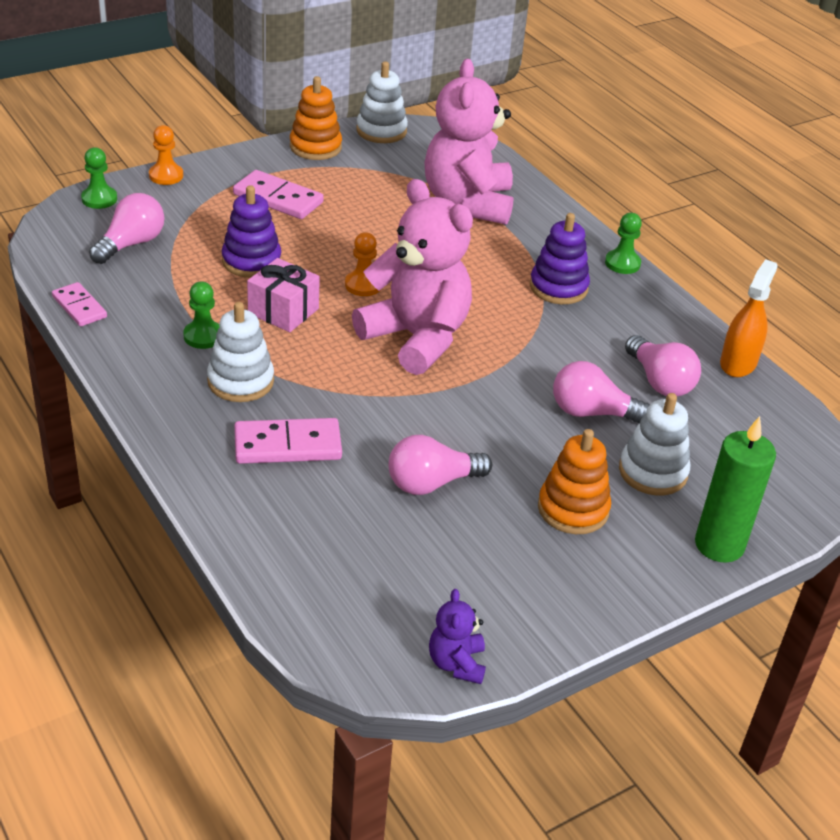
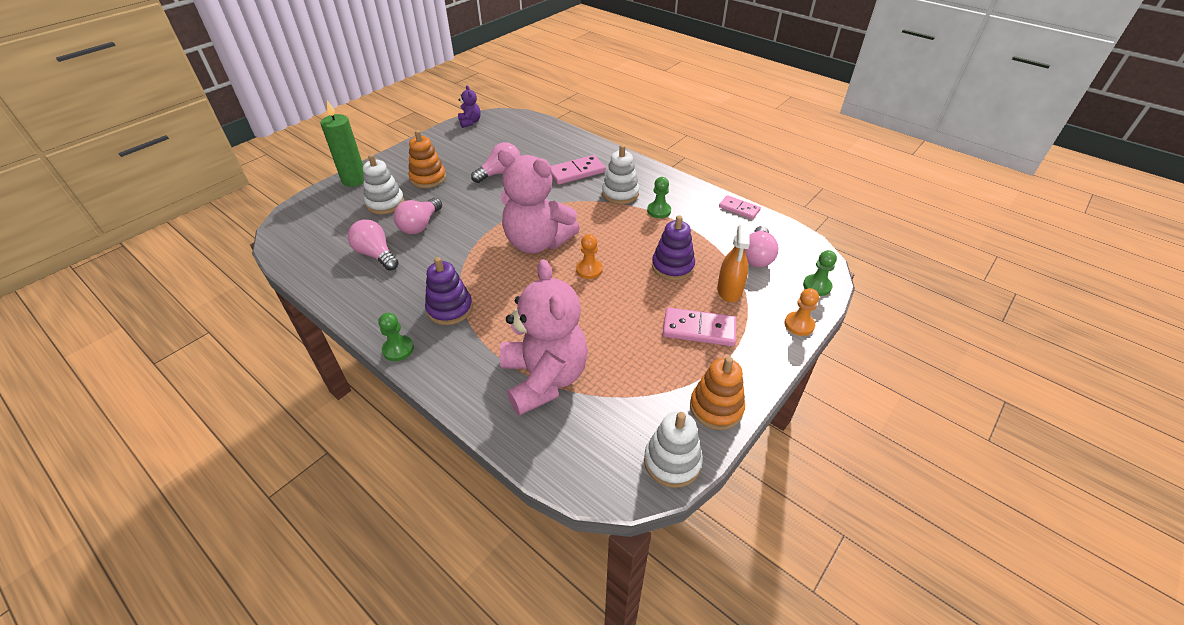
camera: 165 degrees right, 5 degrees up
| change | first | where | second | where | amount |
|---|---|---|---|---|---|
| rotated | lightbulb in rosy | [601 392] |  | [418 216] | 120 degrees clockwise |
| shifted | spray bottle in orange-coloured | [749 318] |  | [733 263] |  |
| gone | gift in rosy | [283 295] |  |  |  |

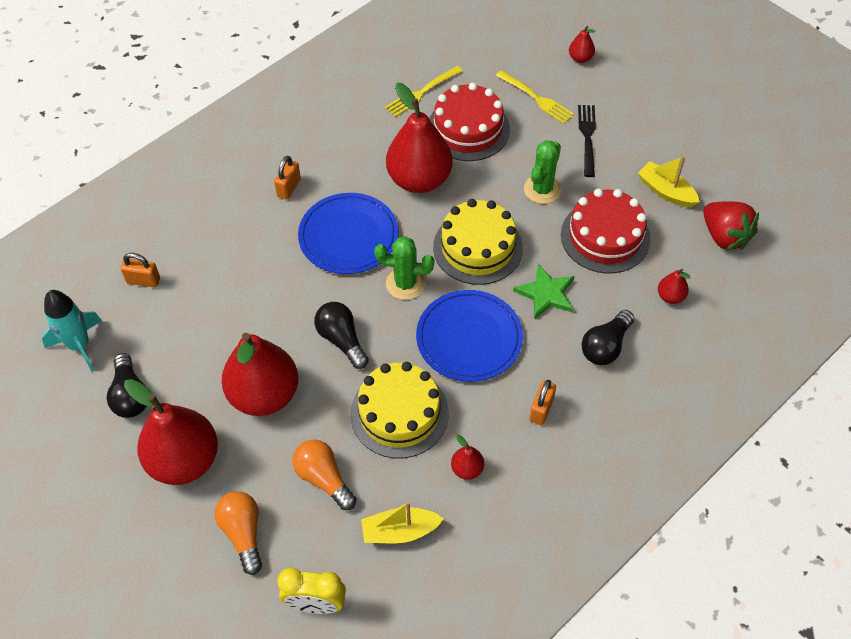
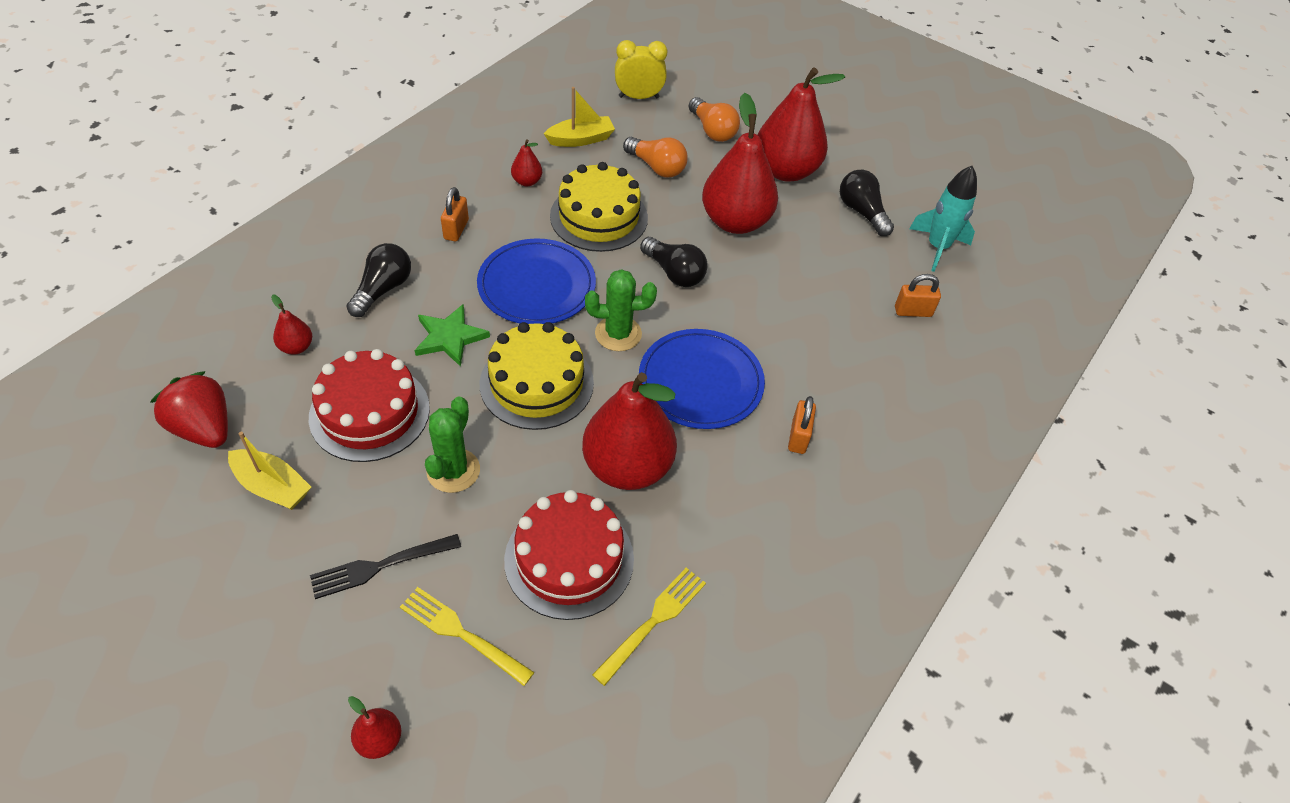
camera: 165 degrees right, 5 degrees down
| change | first | where | second | where | amount |
|---|---|---|---|---|---|
| rotated | fork in jet-black | [587 141] |  | [385 566] | 75 degrees clockwise |

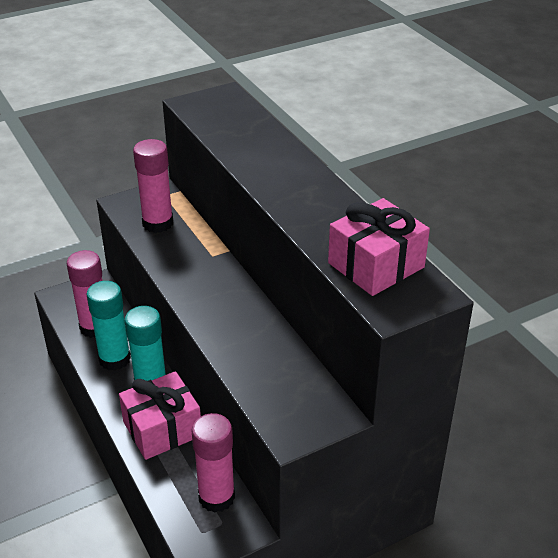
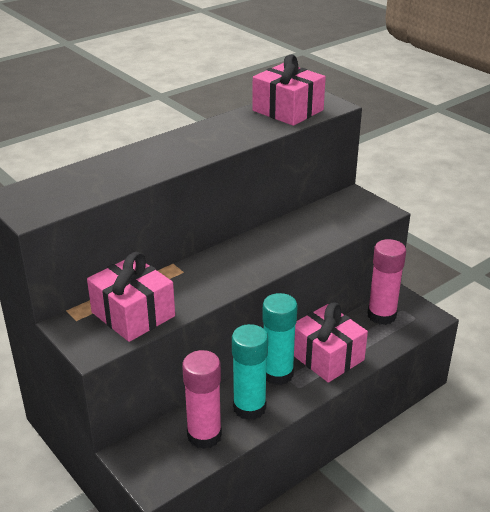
camera: 100 degrees left, 5 degrees down
| change | first | where | second | where | amount |
|---|---|---|---|---|---|
| swapped | glue stick in rosy | [153 186] | gift in rosy | [131 297] |  |

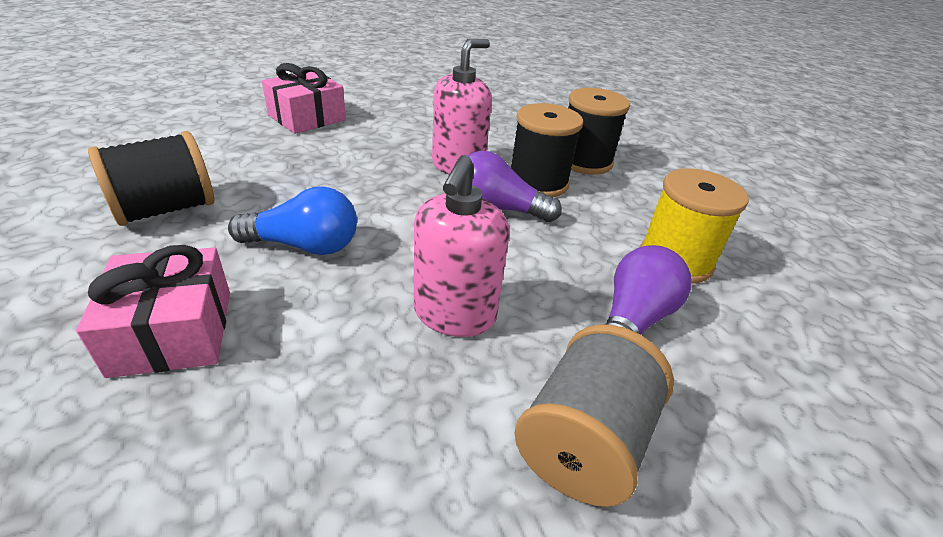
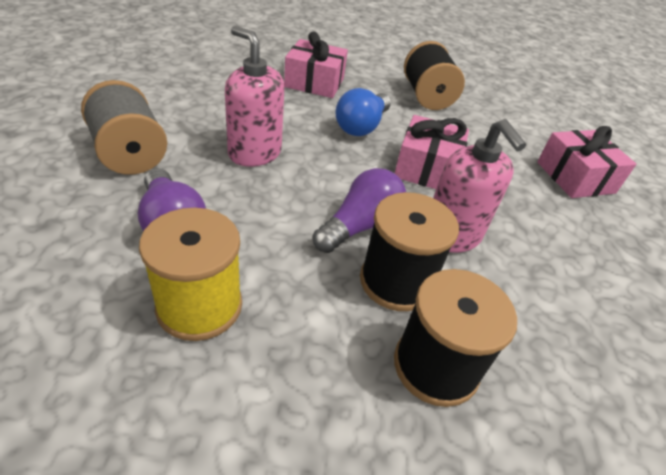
camera: 115 degrees right, 5 degrees up
| change | first | where | second | where | amount |
|---|---|---|---|---|---|
| new |  |  | gift in rosy | [432 152] |  |

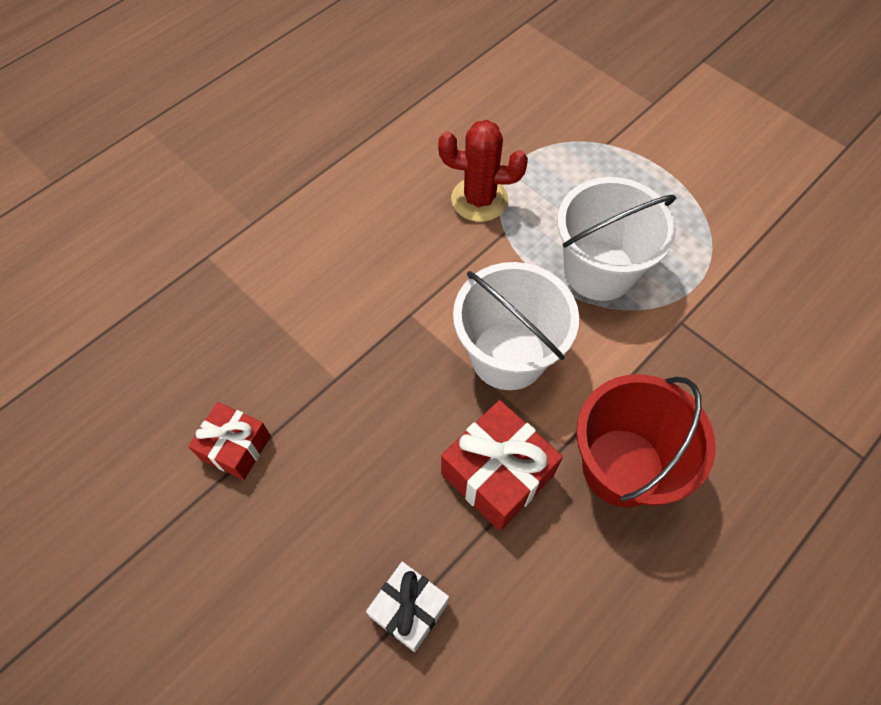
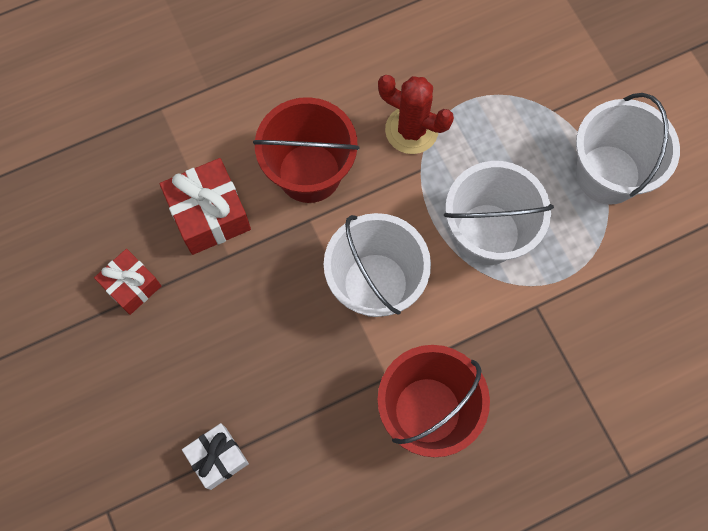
camera: 20 degrees right, 10 degrees up
| change | first | where | second | where | amount |
|---|---|---|---|---|---|
| shifted | gift in scarlet | [502 465] |  | [205 206] |  |
| new |  |  | pail in scarlet | [306 150] |  |
| new |  |  | pail in white | [628 149] |  |

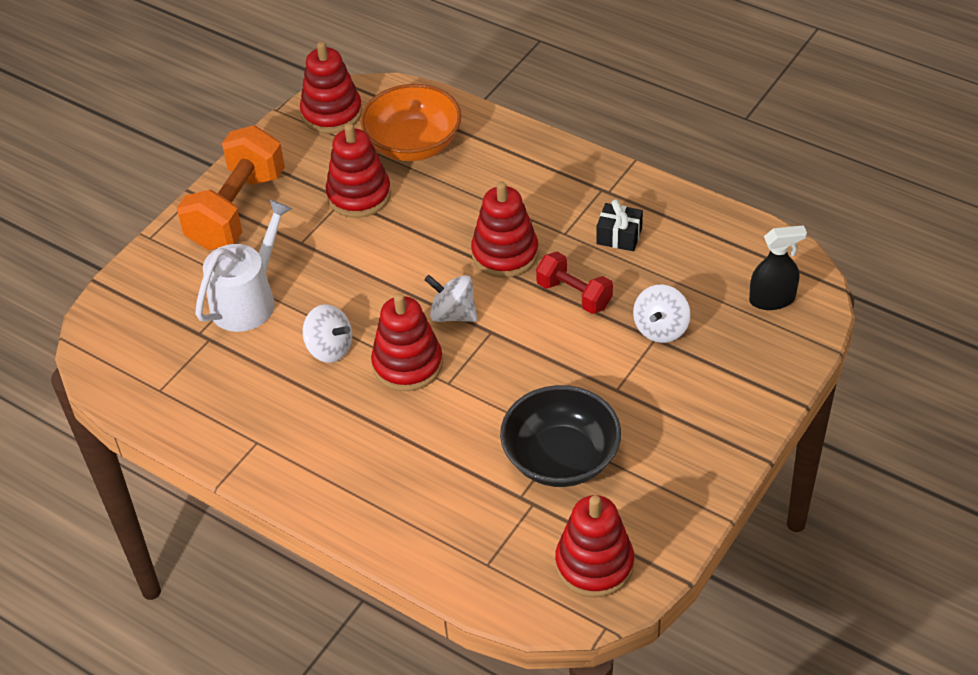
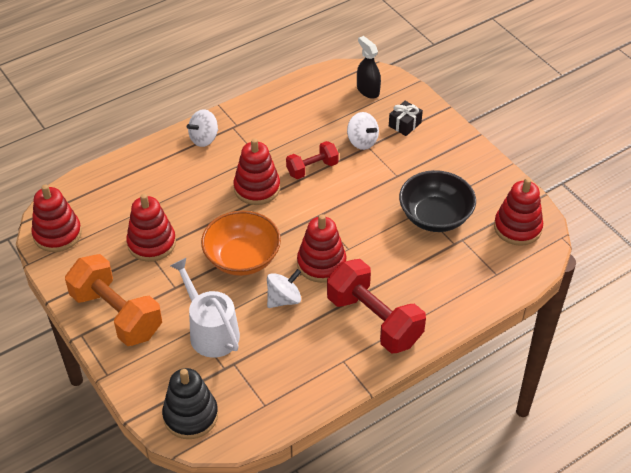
camera: 70 degrees left, 0 degrees up
| change | first | where | second | where | amount |
|---|---|---|---|---|---|
| new |  |  | stacking toy in jet-black | [190 403] |  |
| shifted | whirligig in white | [451 298] |  | [202 128] |  |
| shifted | bowl in orange-coloured | [410 122] |  | [241 243] |  |
| new |  |  | dumbbell in scarlet | [376 306] |  |
| rotated | spray bottle in jet-black | [778 267] |  | [369 67] | 45 degrees counterclockwise |
| shifted | gift in jet-black | [619 225] |  | [406 118] |  |

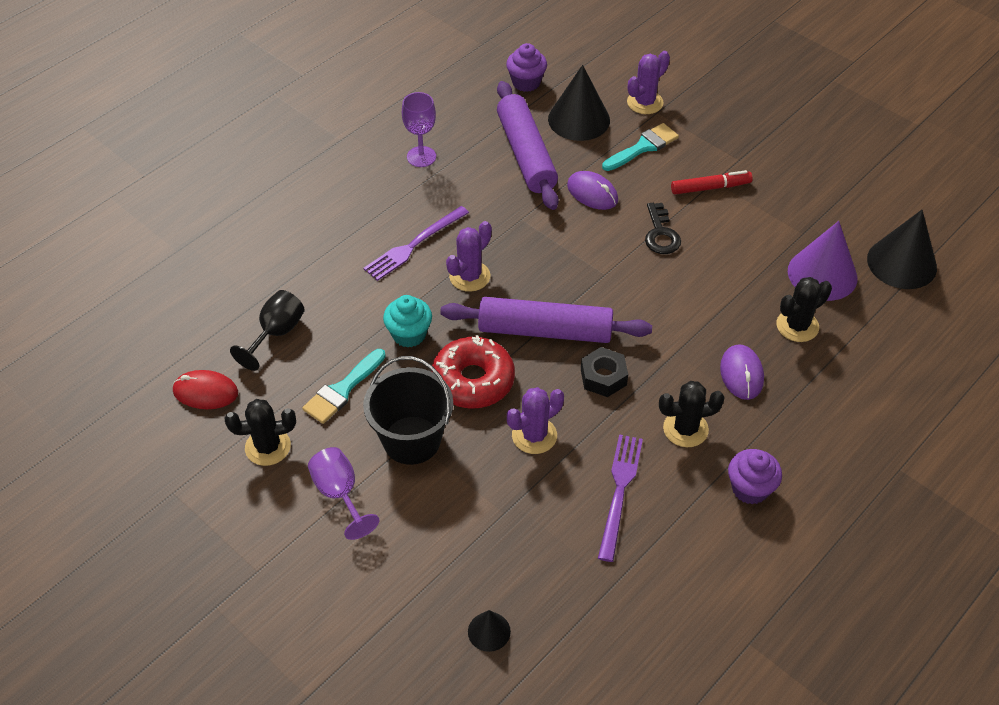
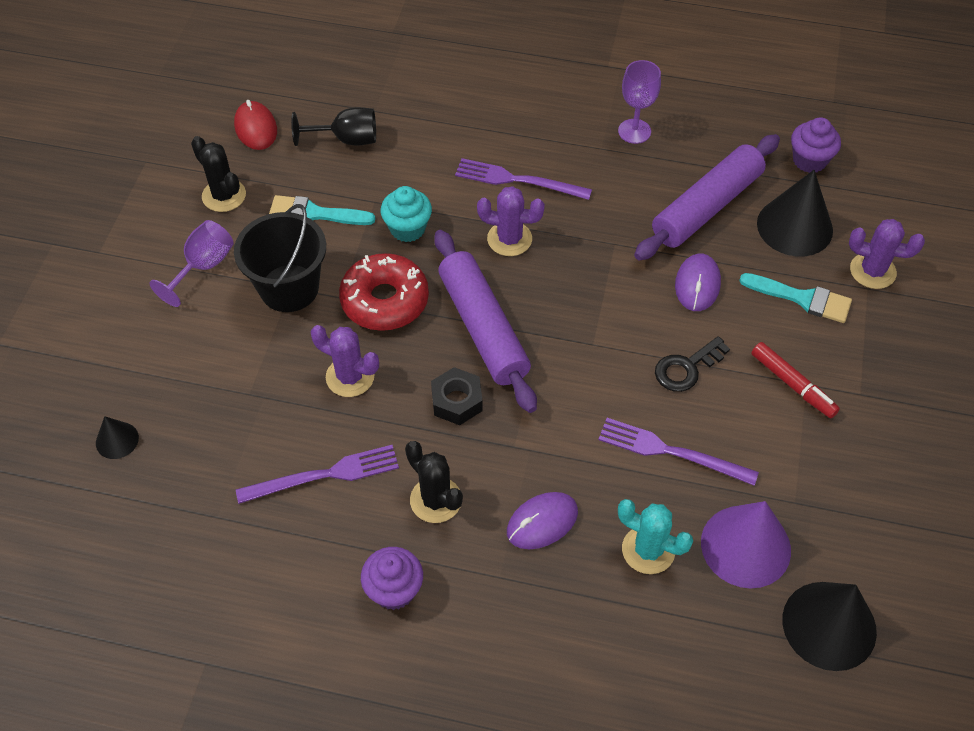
camera: 60 degrees right, 5 degrees up
| change | first | where | second | where | amount |
|---|---|---|---|---|---|
| new |  |  | fork in purple | [678 452] |  |
| repainted | cactus in jet-black | [804 309] | cactus in turquoise | [655 536] |  |

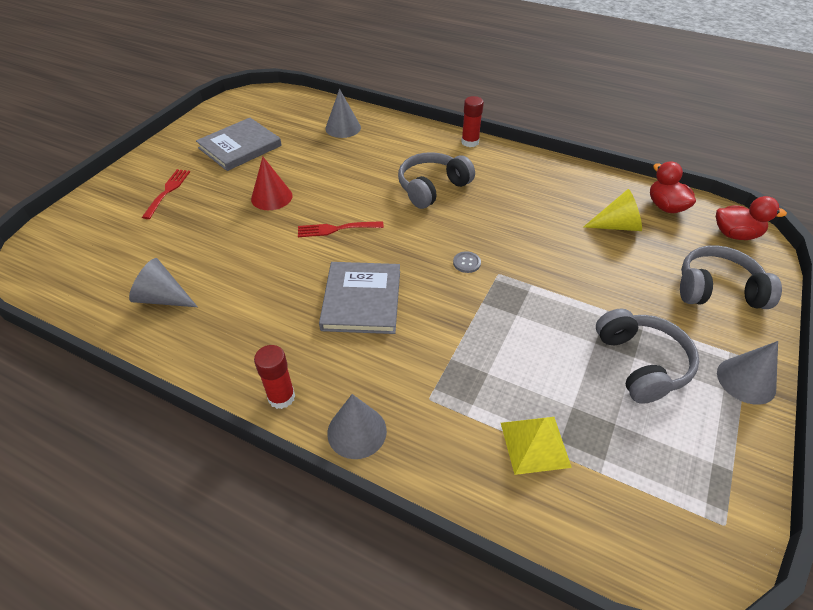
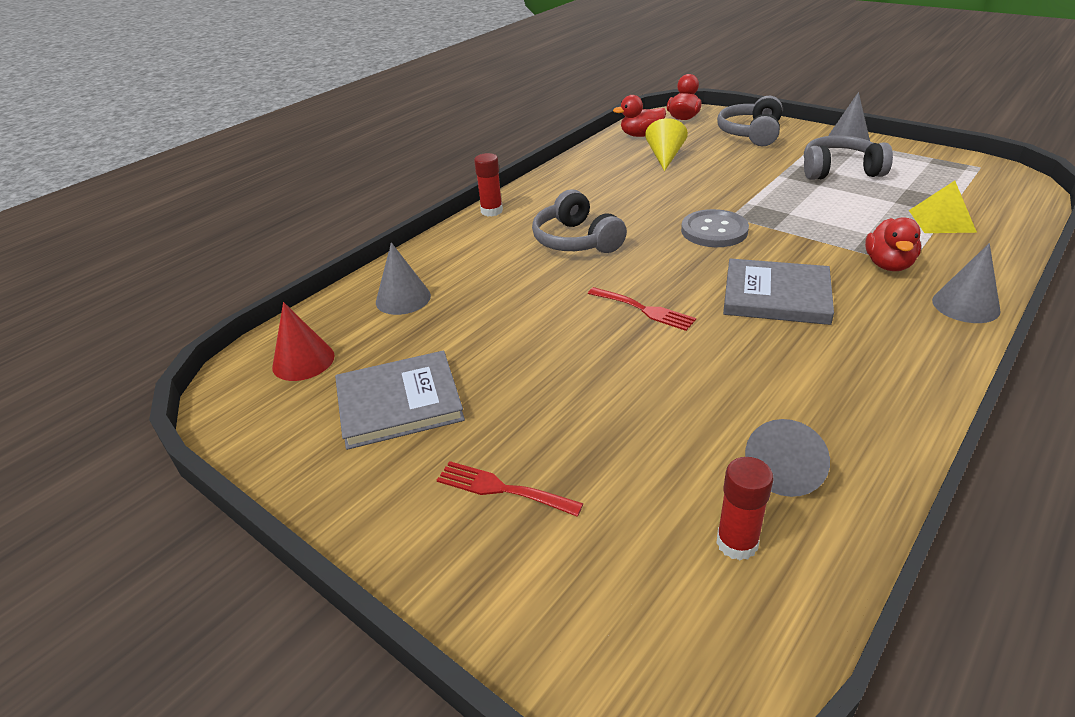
camera: 75 degrees left, 10 degrees down
| change | first | where | second | where | amount |
|---|---|---|---|---|---|
| shifted | cone shape in scarlet | [272 183] |  | [303 341] |  |
| rotated | hardcover in grey | [239 144] |  | [400 400] | 75 degrees counterclockwise |
| rotated | fork in scarlet | [341 229] |  | [642 309] | 60 degrees counterclockwise |
| scaled | shirt button in grey | [467 262] |  | [715 228] | x2.17 |
| shifted | glue stick in scarlet | [274 377] |  | [745 509] |  |
| new |  |  | rubber duck in scarlet | [893 244] |  |

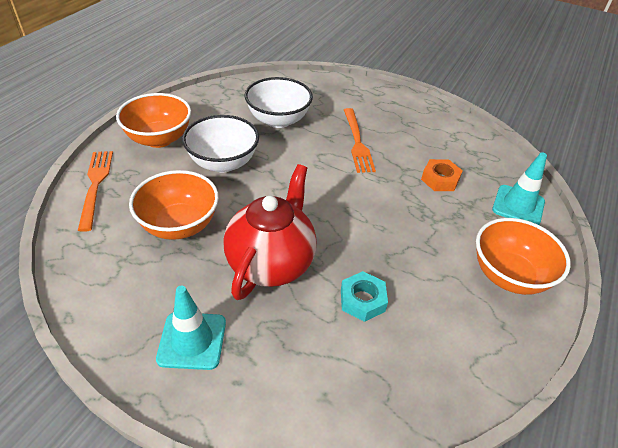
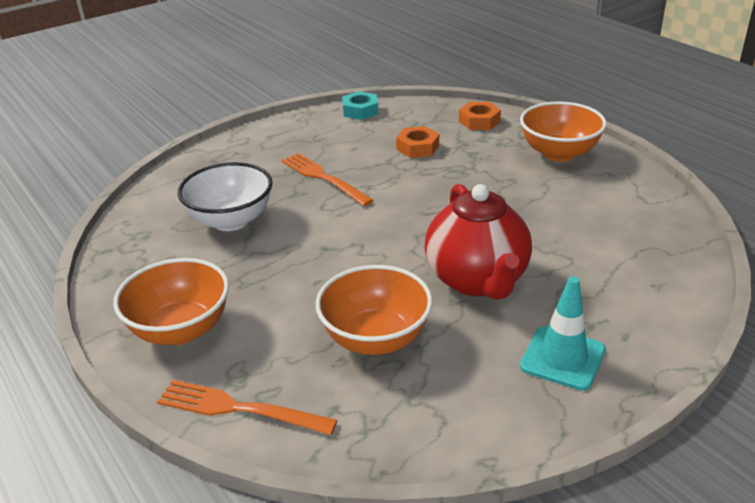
camera: 60 degrees left, 10 degrees down
| change | first | where | second | where | amount |
|---|---|---|---|---|---|
| rotated | fork in orange-coloured | [360 140] |  | [327 179] | 150 degrees counterclockwise |
| shifted | hexagon nut in turquoise | [364 296] |  | [360 105] |  |
| rotated | tea pot in scarlet | [269 232] |  | [478 242] | 150 degrees counterclockwise |
| swapped | safety cone in turquoise | [519 189] | hexagon nut in orange-coloured | [480 116] |  |
| gone | bowl in white | [220 143] |  |  |  |

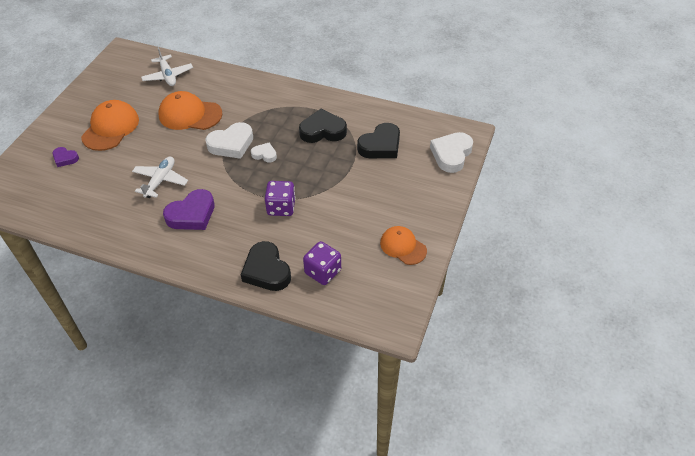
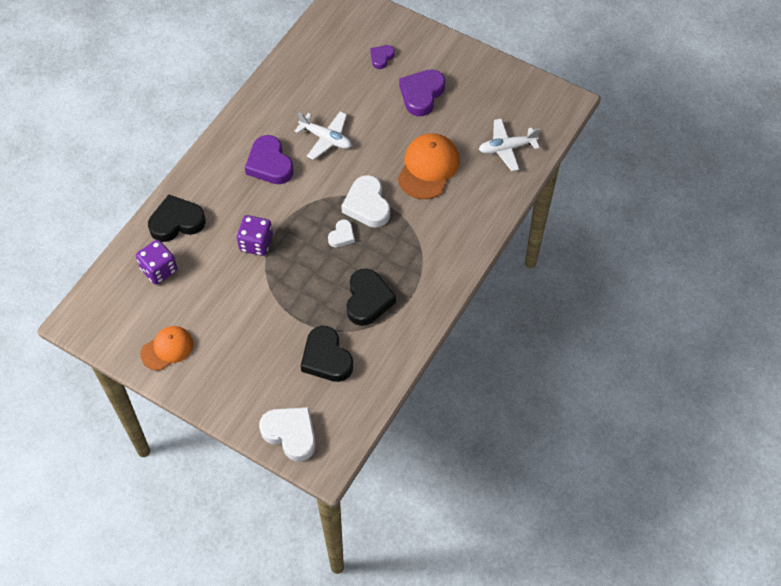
camera: 100 degrees right, 10 degrees up
| change | first | where | second | where | amount |
|---|---|---|---|---|---|
| swapped | peaked cap in orange-coloured | [110 125] | love heart in purple | [422 92] |  |

